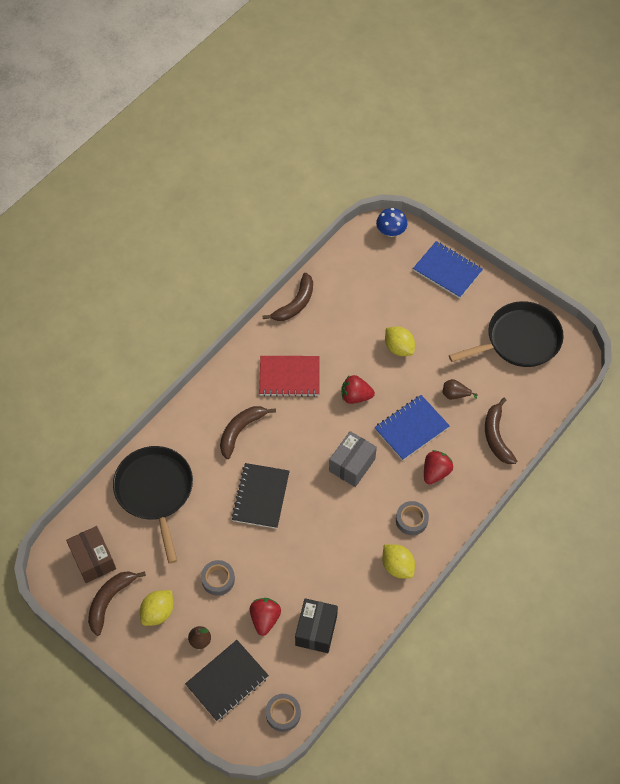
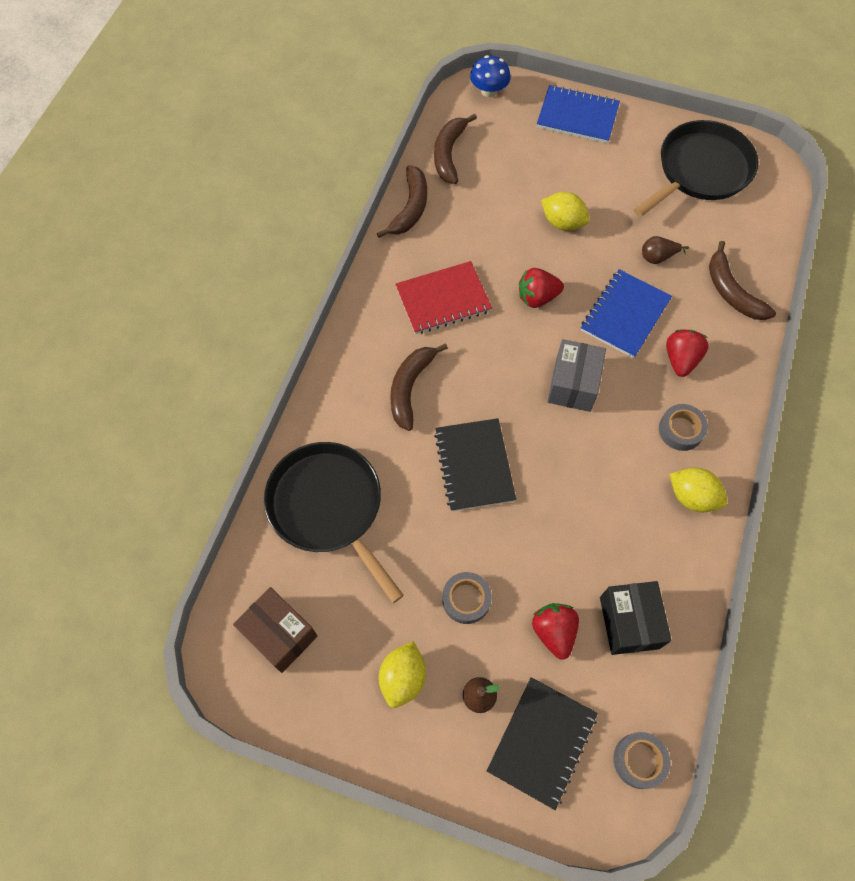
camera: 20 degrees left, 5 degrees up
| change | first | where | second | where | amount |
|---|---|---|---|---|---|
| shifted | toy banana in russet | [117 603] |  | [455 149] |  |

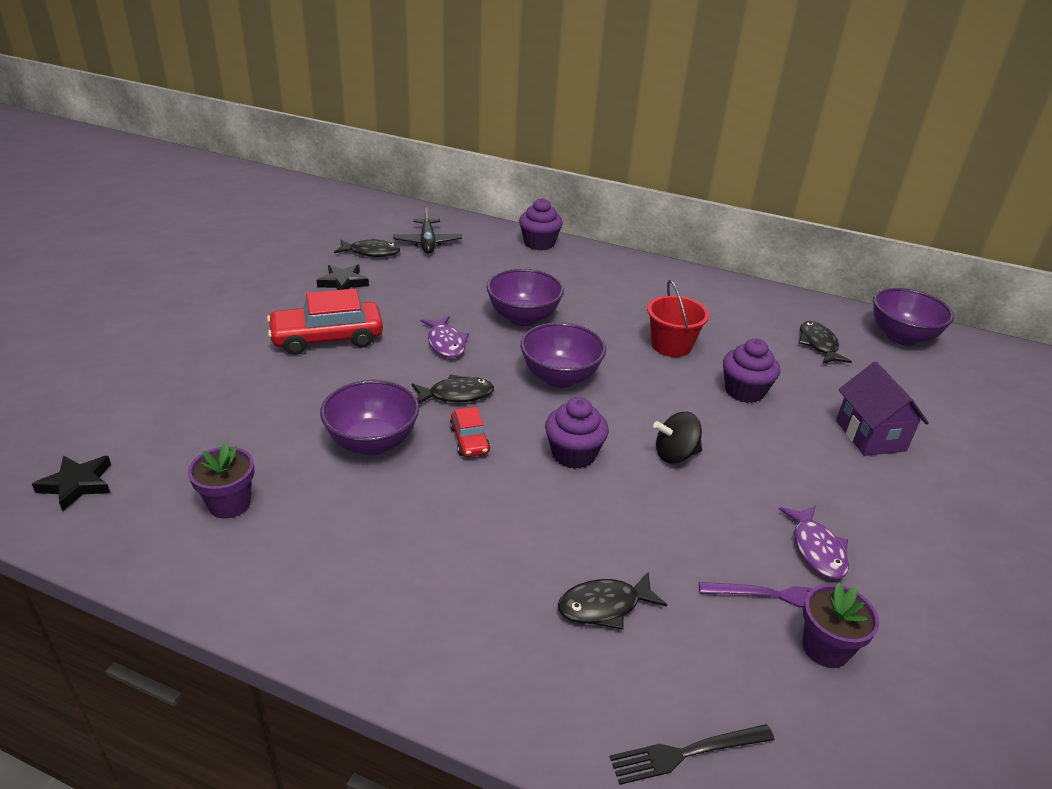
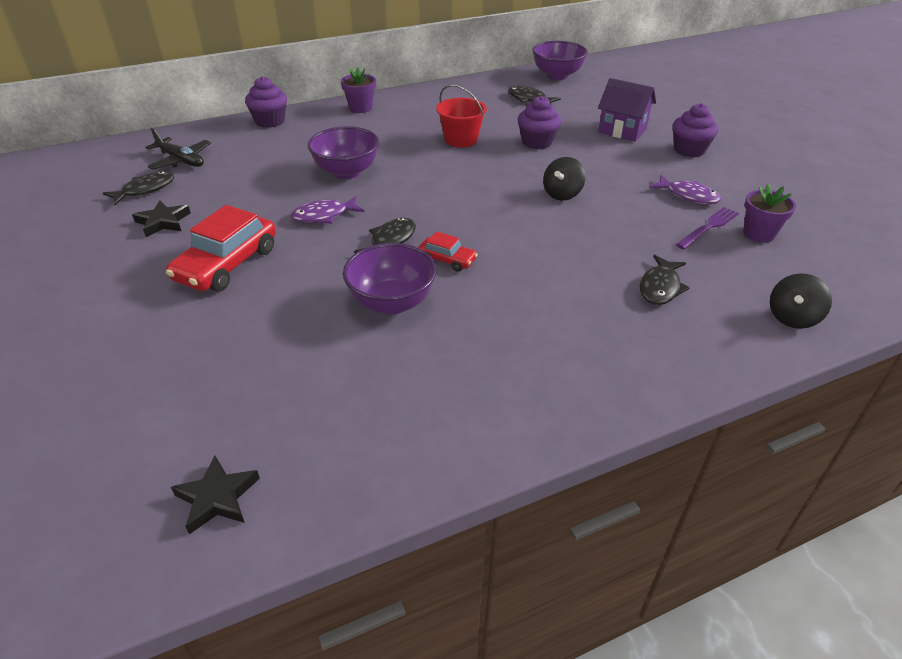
camera: 45 degrees left, 5 degrees up
| change | first | where | second | where | amount |
|---|---|---|---|---|---|
| rotated | toy fish in purple | [444 337] |  | [328 210] | 135 degrees clockwise |
| shifted | potted plant in purple | [221 480] |  | [358 90] |  |
| shifted | fairy cake in purple | [577 433] |  | [695 130] |  |
| swapped | fork in jet-black | [692 754] | whirligig in jet-black | [801 301] |  |
| gone | bowl in purple | [563 355] |  |  |  |

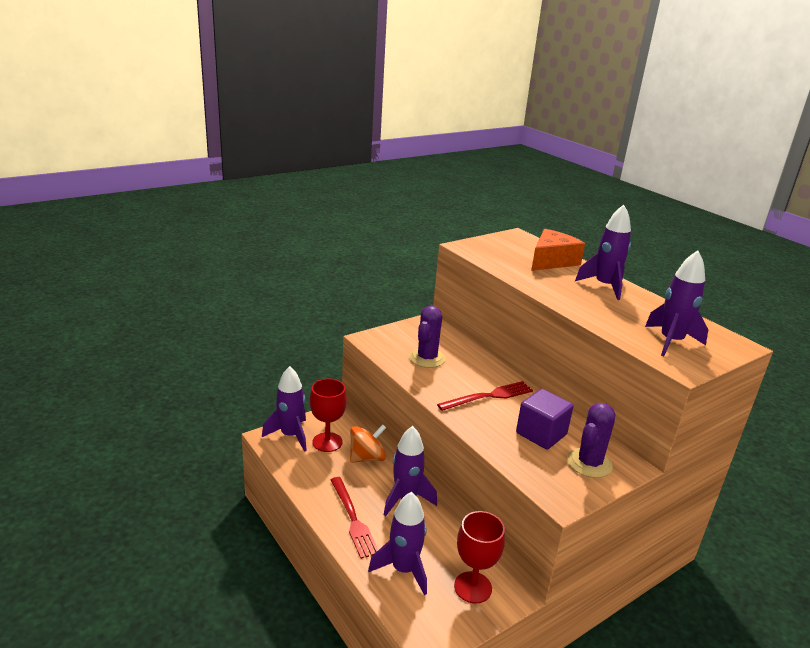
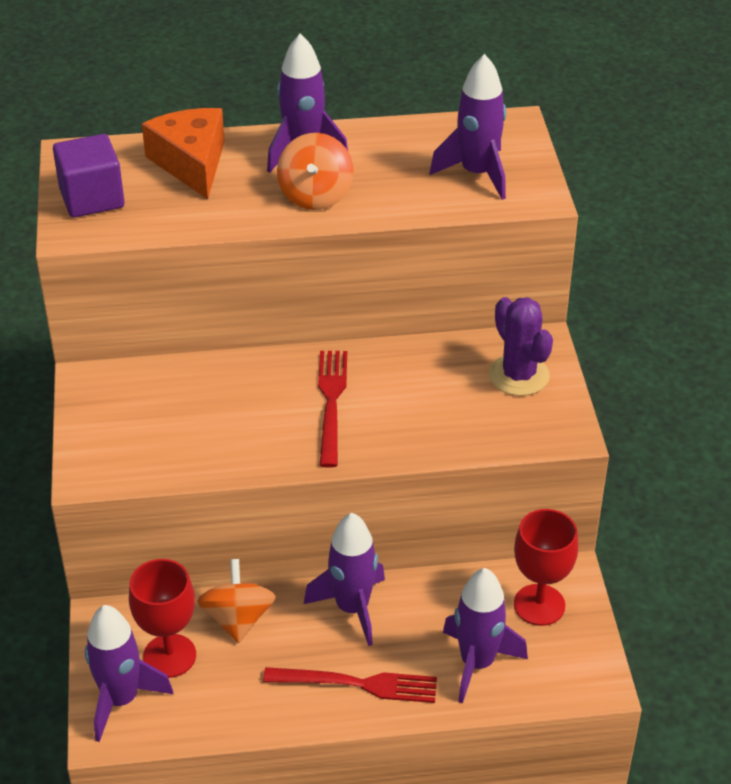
camera: 60 degrees left, 15 degrees up
| change | first | where | second | where | amount |
|---|---|---|---|---|---|
| shifted | solid cube in purple | [545 419] |  | [89 176] |  |
| new |  |  | whirligig in orange-coloured | [315 171] |  |
| gone | cactus in purple | [427 337] |  |  |  |

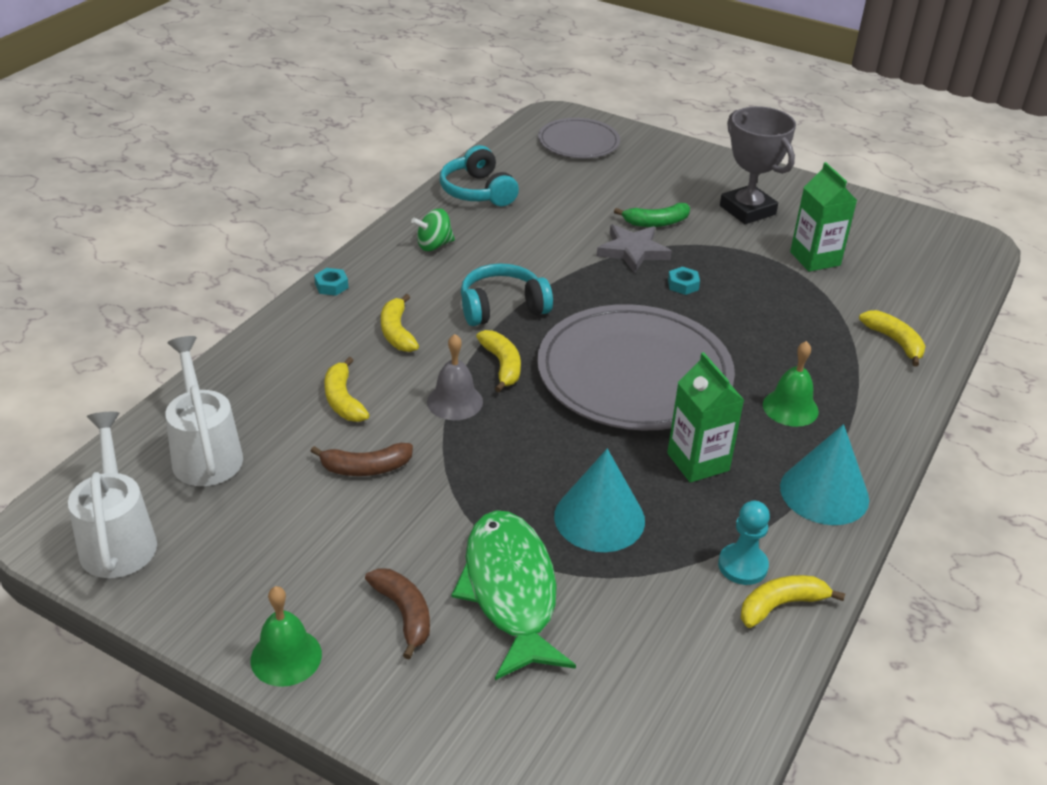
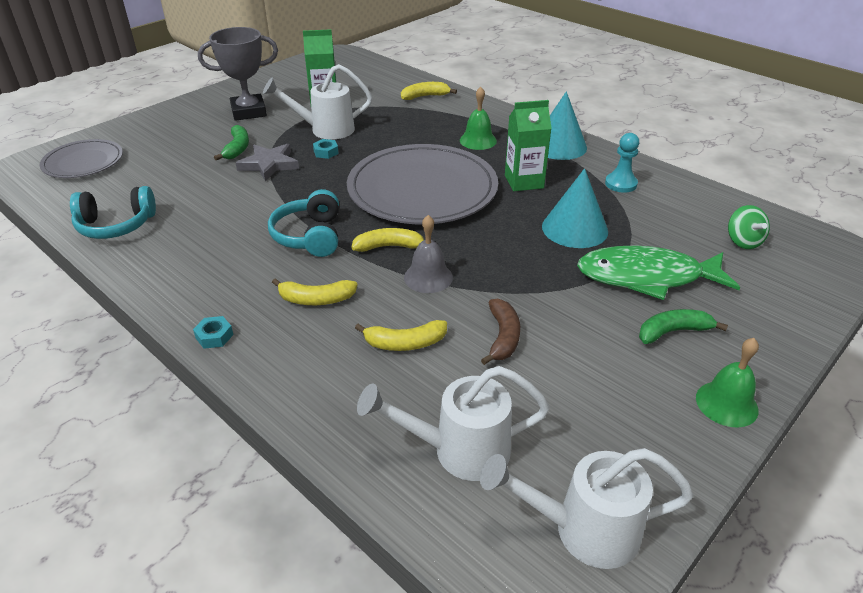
camera: 75 degrees left, 0 degrees up
| change | first | where | second | where | amount |
|---|---|---|---|---|---|
| new |  |  | watering can in white | [317 102] |  |
| repainted | toy banana in russet | [397 613] | toy banana in leaf-green | [683 326] |  |
| shifted | whirligig in leaf-green | [433 230] |  | [749 227] |  |
| gone | toy banana in bright yellow | [793 601] |  |  |  |

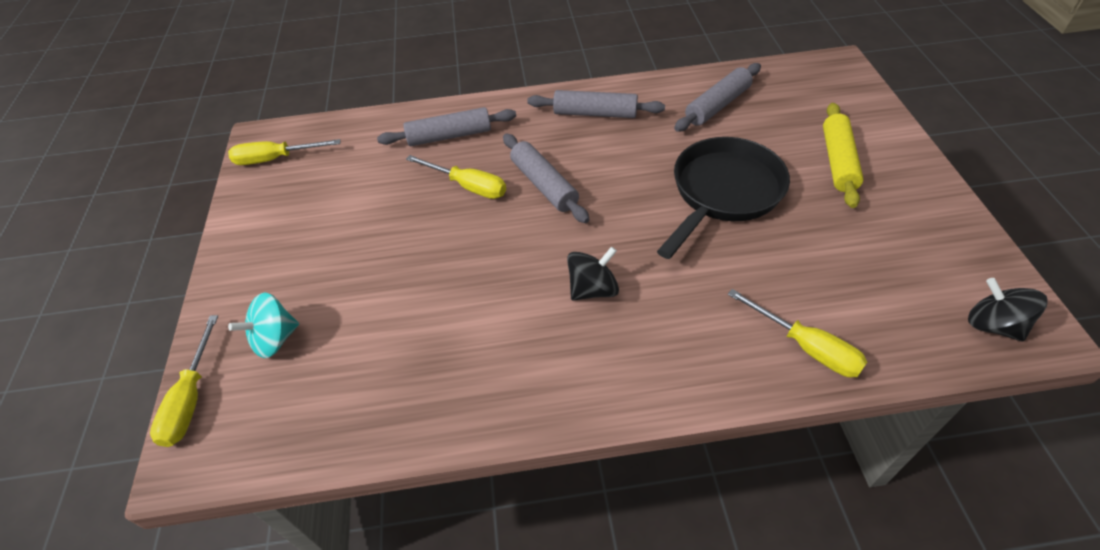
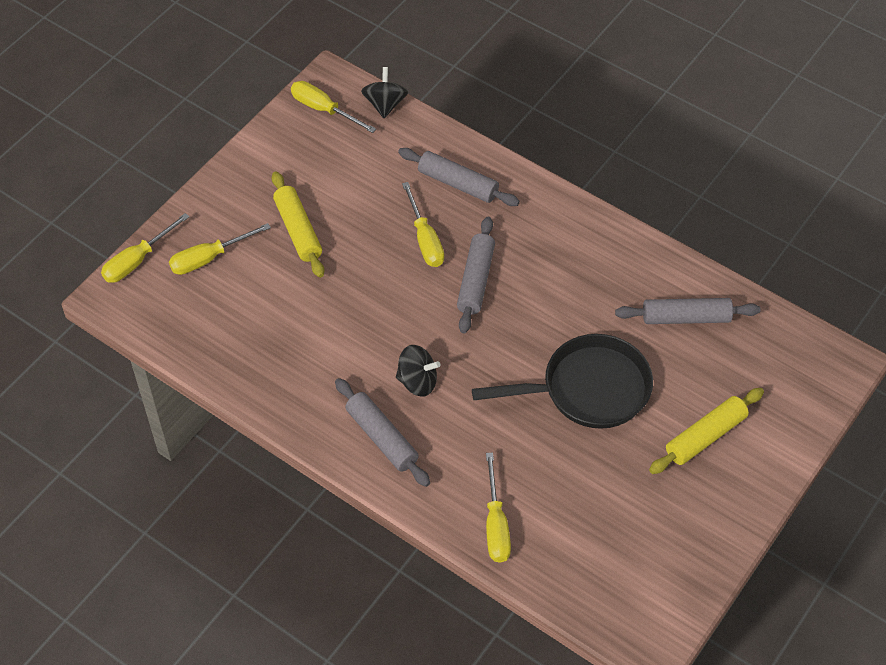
camera: 40 degrees right, 5 degrees up
| change | first | where | second | where | amount |
|---|---|---|---|---|---|
| swapped | whirligig in turquoise | [263 325] | flat screwdriver in bright yellow | [220 249] |  |
| new |  |  | pastry roller in bright yellow | [298 224] |  |
| shifted | pastry roller in grey | [596 104] |  | [382 432] |  |
| shifted | whirligig in jet-black | [1008 309] |  | [384 92] |  |

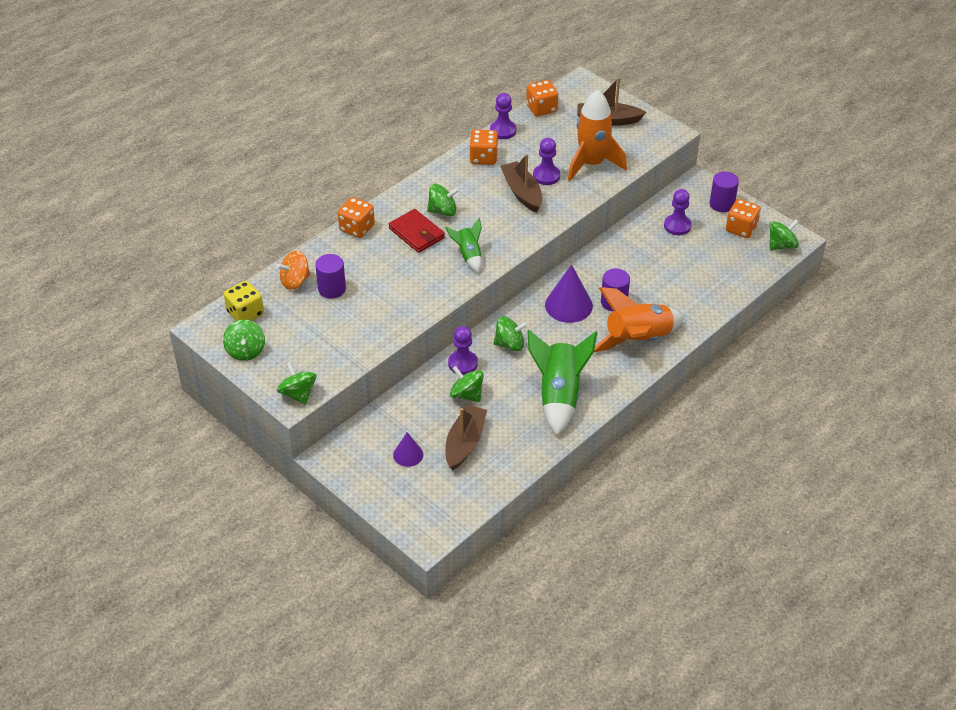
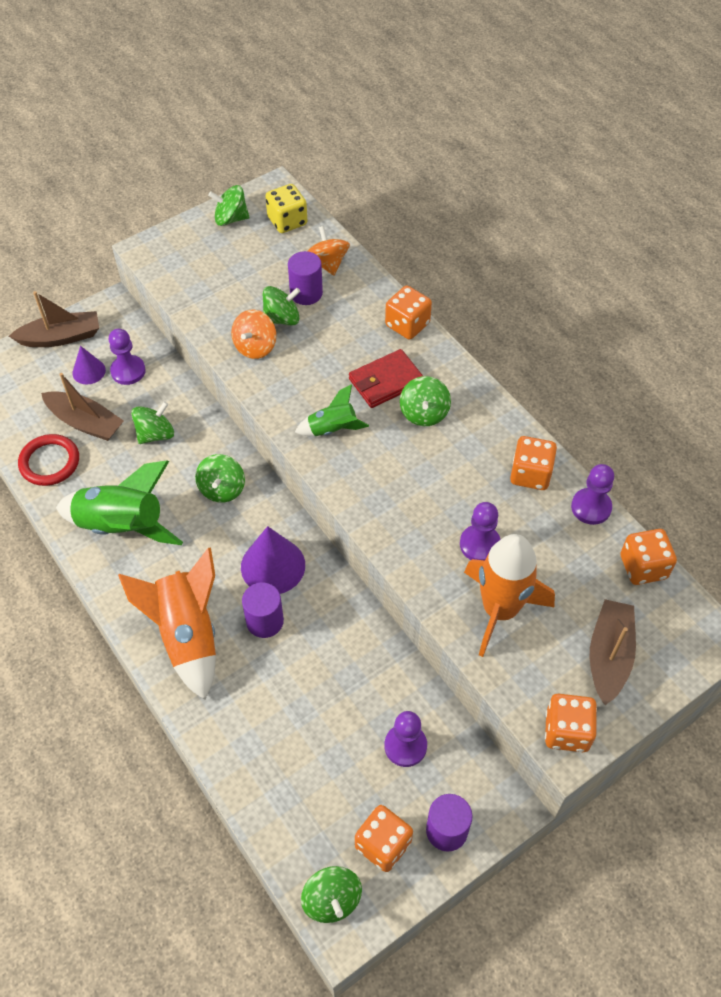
camera: 100 degrees right, 10 degrees up
| change | first | where | second | where | amount |
|---|---|---|---|---|---|
| shifted | toy boat in russet | [521 183] |  | [54 319] |  |
| new |  |  | torus in scarlet | [48 460] |  |
| shifted | game pawn in purple | [463 350] |  | [127 357] |  |
| new |  |  | whirligig in orange-coloured | [253 334] |  |
| shifted | whirligig in leaf-green | [297 383] |  | [281 306] |  |
| new |  |  | dice in orange-coloured | [571 723] |  |

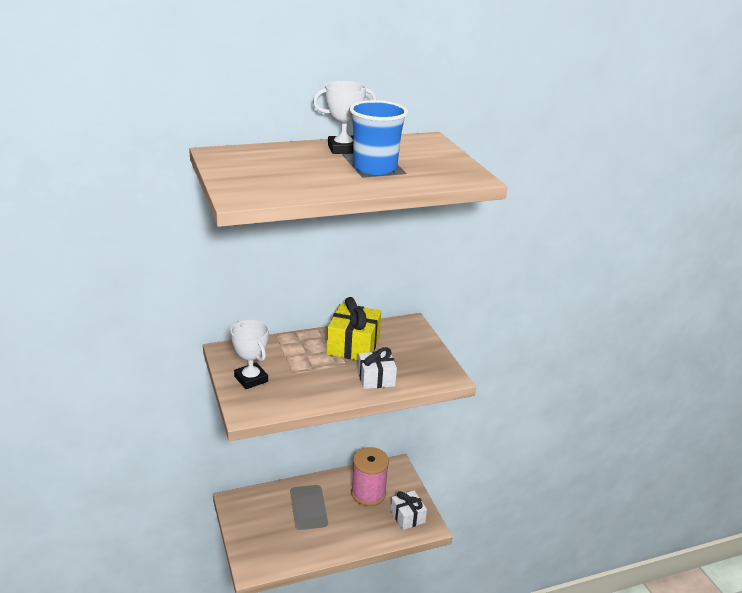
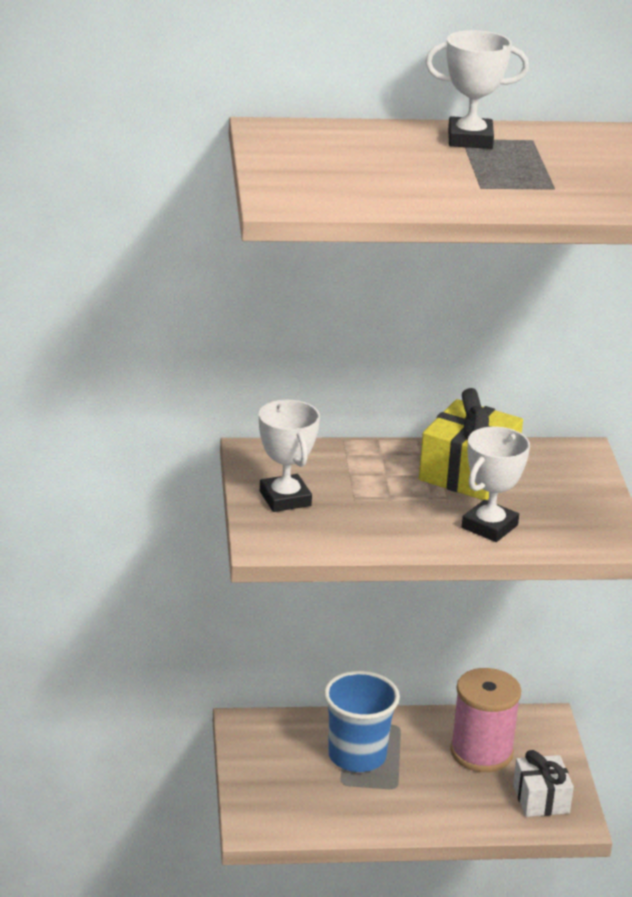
camera: 15 degrees right, 0 degrees up
| change | first | where | second | where | amount |
|---|---|---|---|---|---|
| shifted | beaker in cobalt | [378 137] |  | [362 721] |  |
| swapped | gift in white | [377 368] | award cup in white | [496 484] |  |

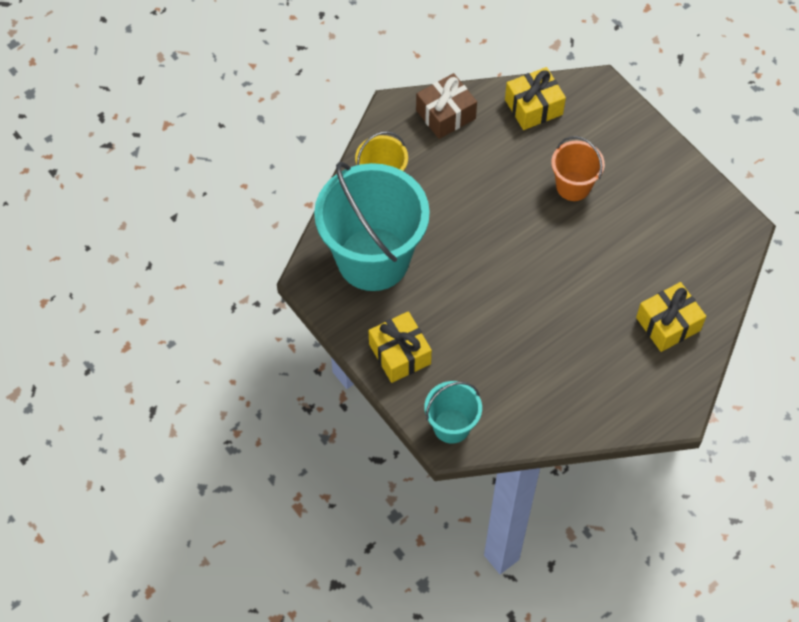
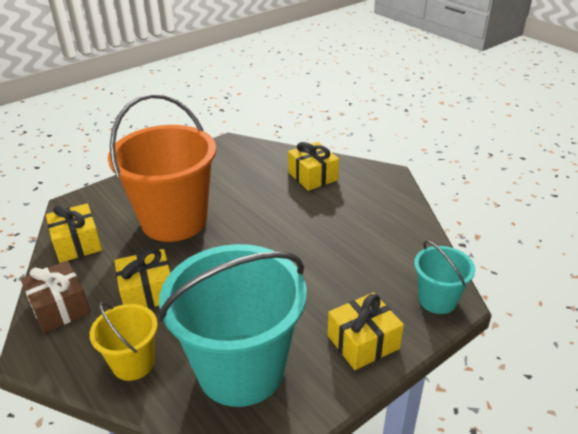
camera: 90 degrees left, 25 degrees down
| change | first | where | second | where | amount |
|---|---|---|---|---|---|
| scaled | pail in orange-coloured | [578 168] |  | [162 168] | x2.05 |
| new |  |  | gift in bright yellow | [143 278] |  |

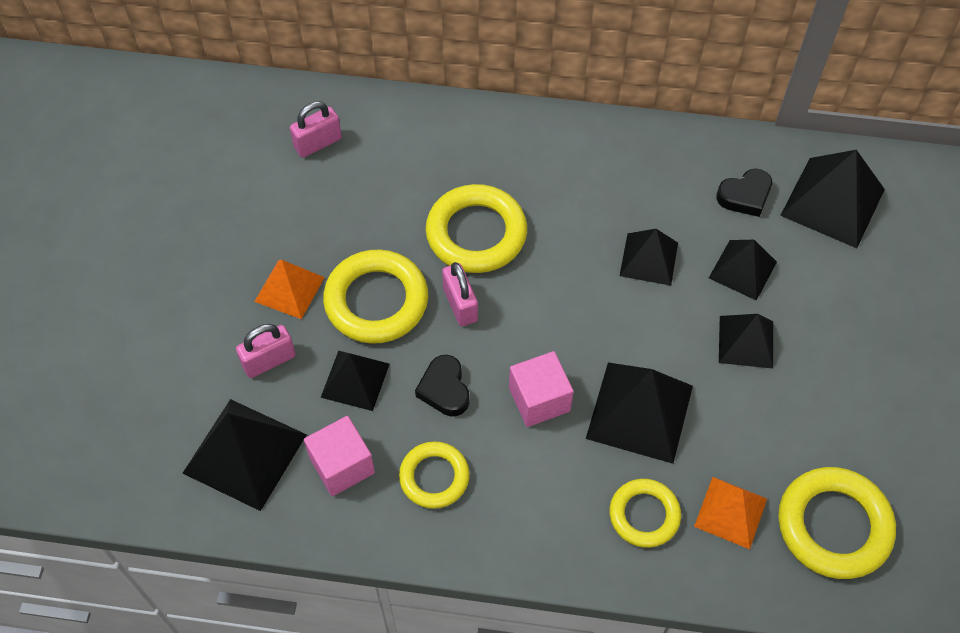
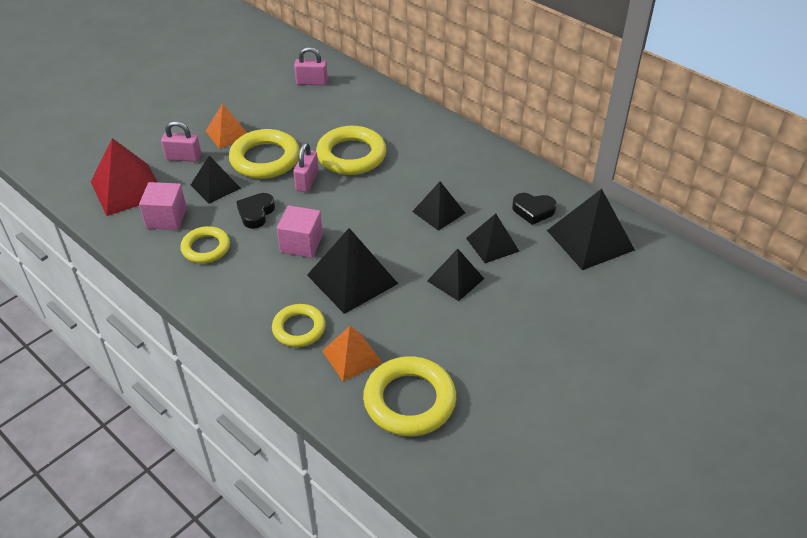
camera: 35 degrees right, 15 degrees down
| change | first | where | second | where | amount |
|---|---|---|---|---|---|
| repainted | pyramid shape in jet-black | [244 455] | pyramid shape in scarlet | [124 177] |  |

